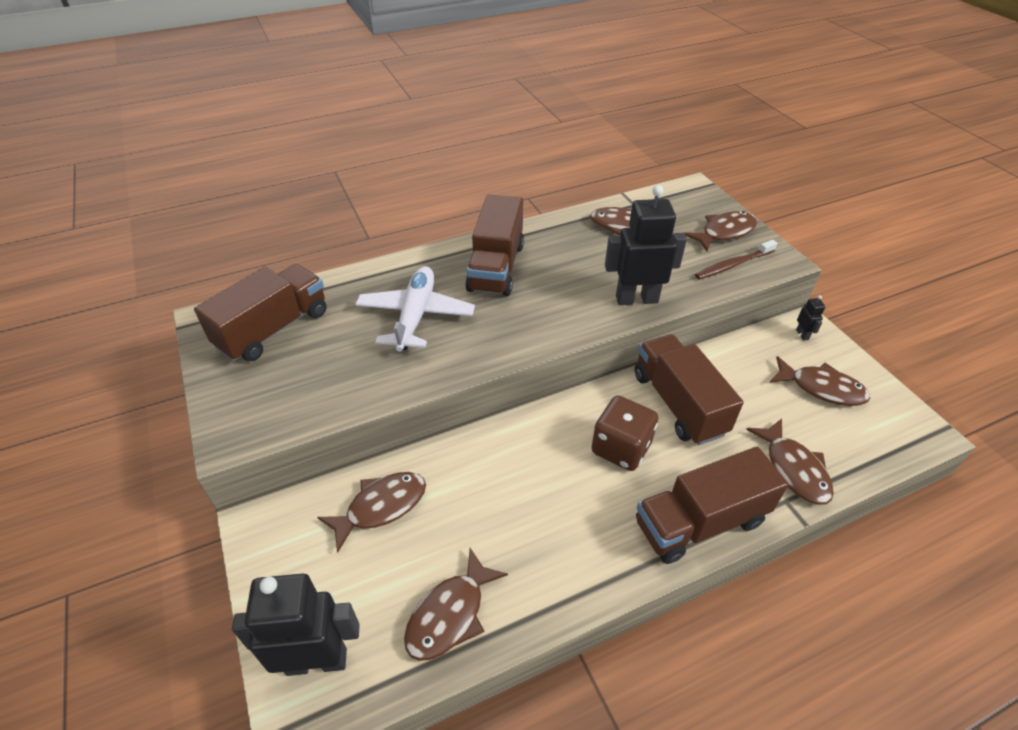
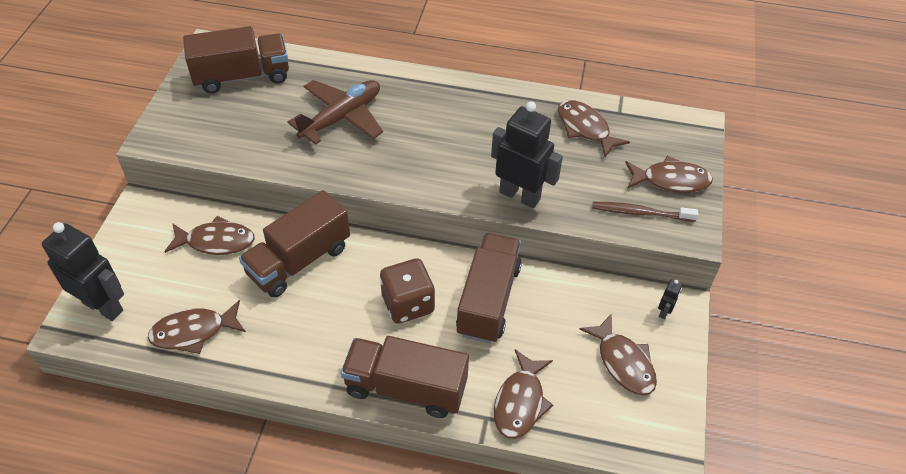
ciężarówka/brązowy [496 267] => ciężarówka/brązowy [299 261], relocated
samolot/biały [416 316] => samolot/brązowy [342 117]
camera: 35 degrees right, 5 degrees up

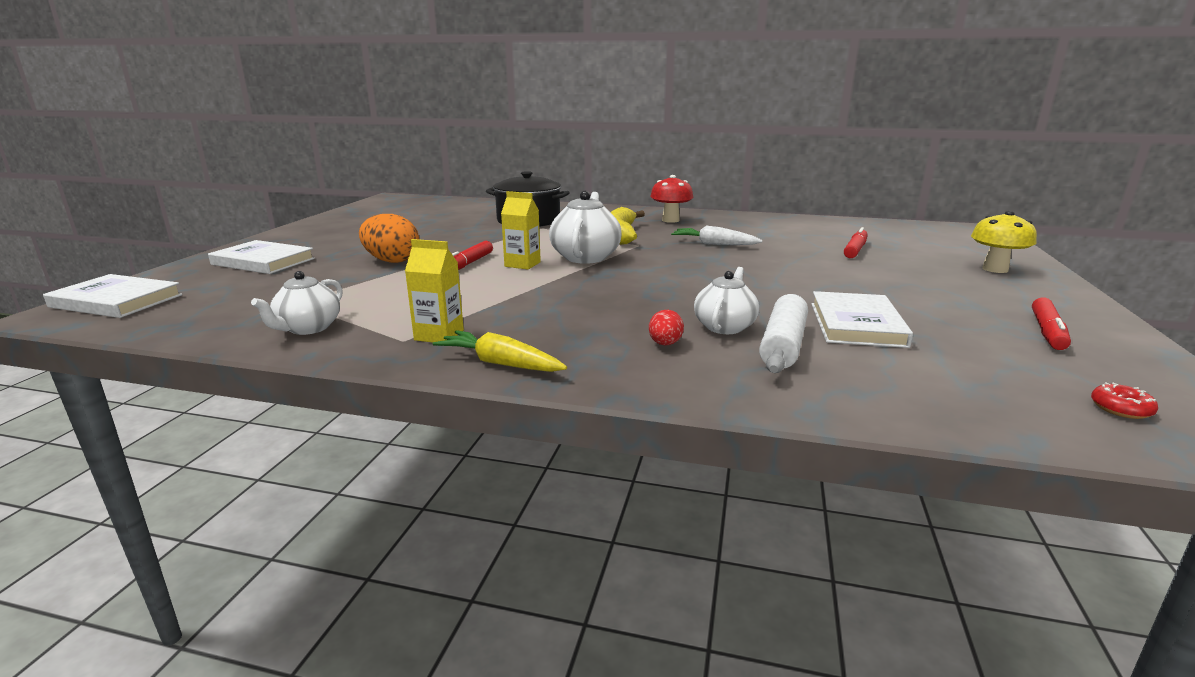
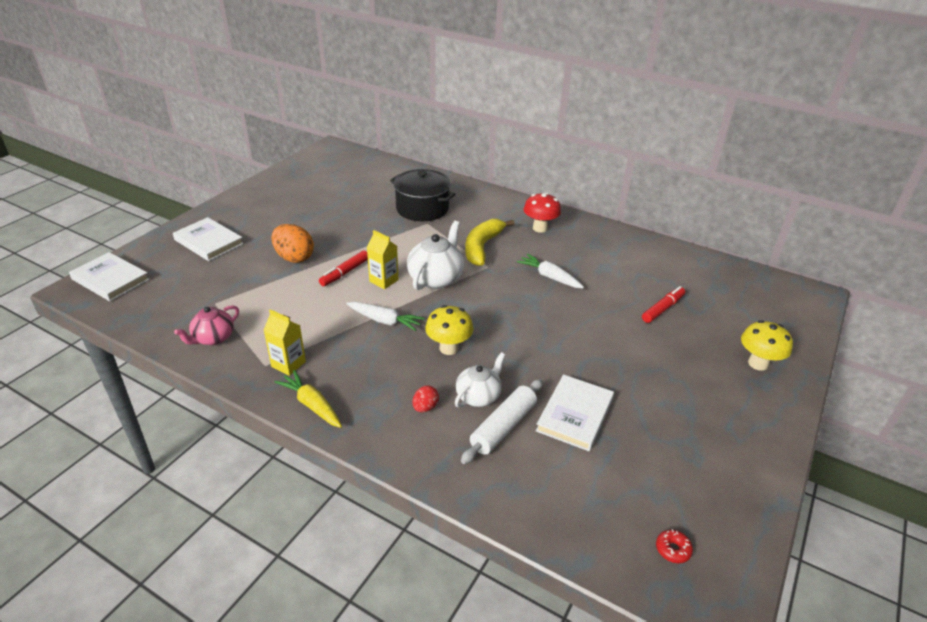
flamaster/czerwony [1047 332] => nothing
nothing => marchewka/biały [384 321]
nothing => grzyb/żółty [449 348]
imbryk/biały [308 328] => imbryk/różowy [213 338]
camera: 15 degrees right, 15 degrees up

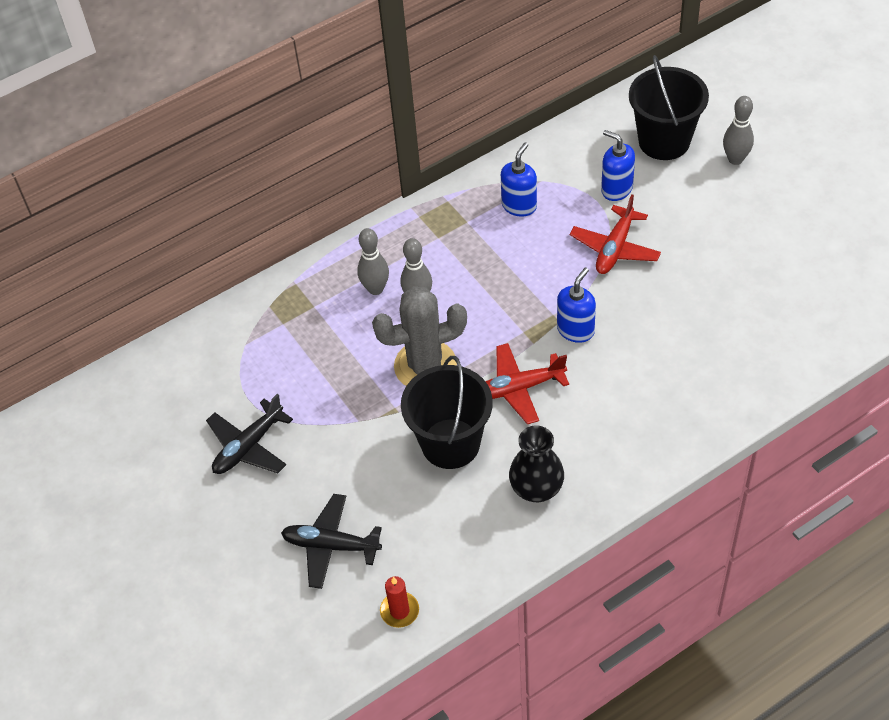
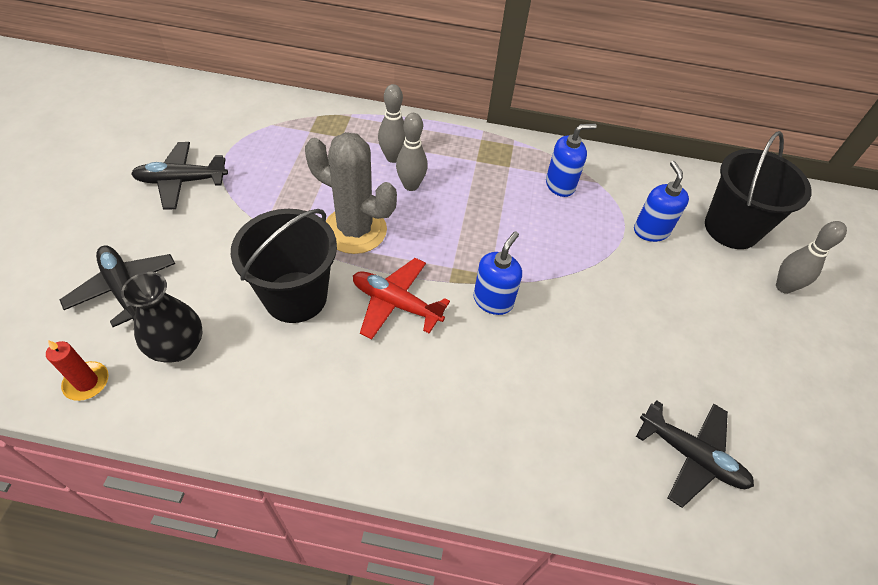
samolot/czerwony [615 248] => nothing
nothing => samolot/czarny [691 456]
wazon/czarny [536 489] => wazon/czarny [178 347], relocated
dozownik mydła/niebieski [575 330] => dozownik mydła/niebieski [493 300], 45 degrees counterclockwise
camera: 35 degrees right, 0 degrees up

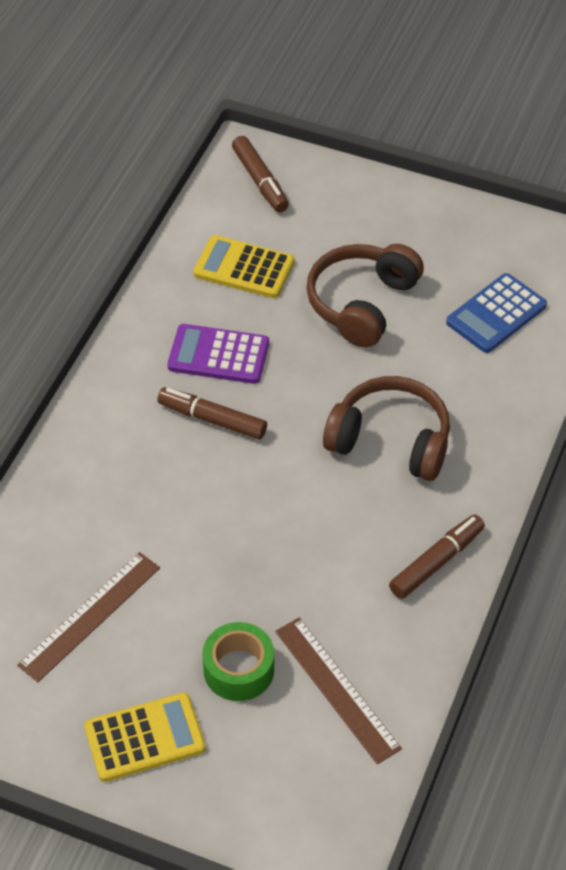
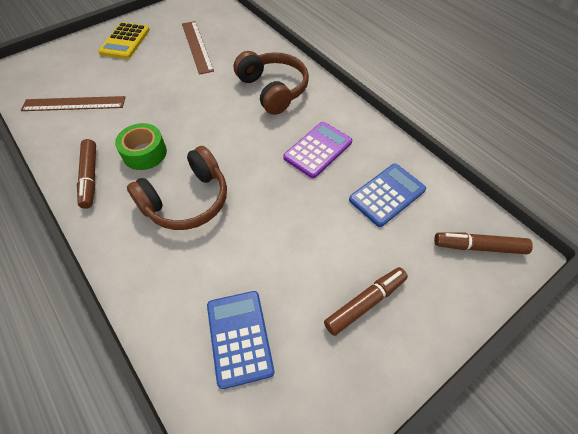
flamaster/brązowy [212 419] => flamaster/brązowy [365 303], relocated
taśma klejąca/zielony [238 669] => taśma klejąca/zielony [144 153], relocated
słuchawki/brązowy [362 303] => słuchawki/brązowy [273 90], relocated
kalkulator/żółty [244 268] => kalkulator/niebieski [387 195]
camera: 120 degrees right, 5 degrees up

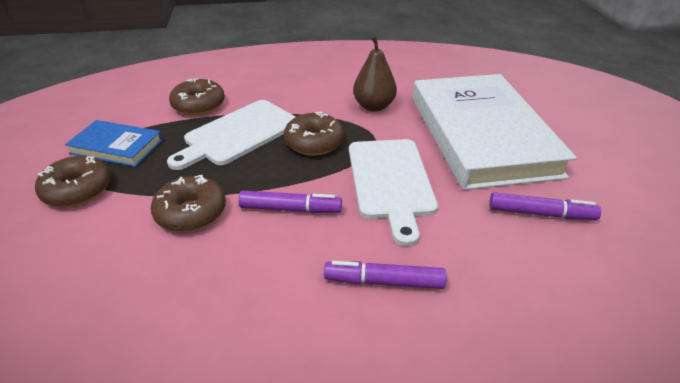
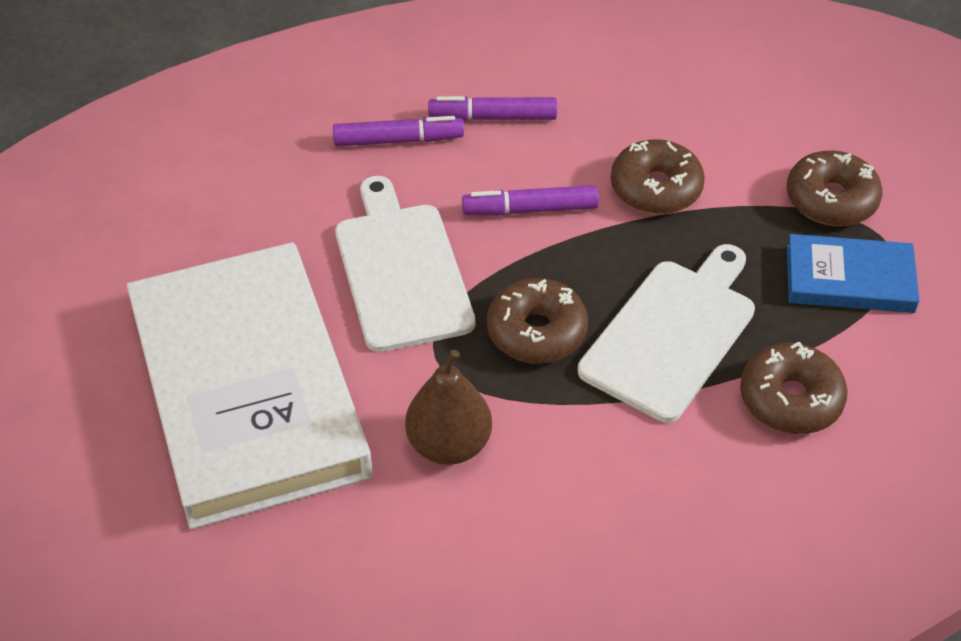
flamaster/fioletowy [540 213] => flamaster/fioletowy [493 117], relocated
camera: 170 degrees right, 10 degrees up

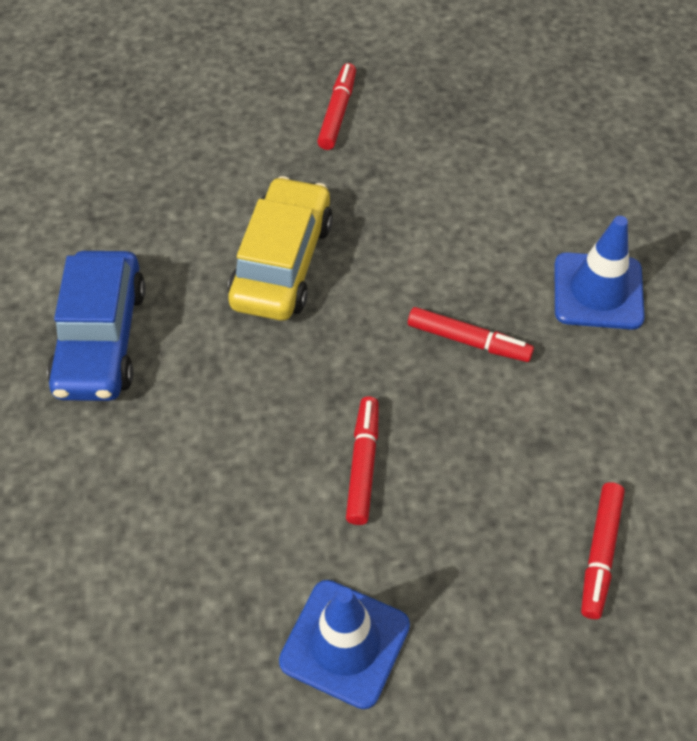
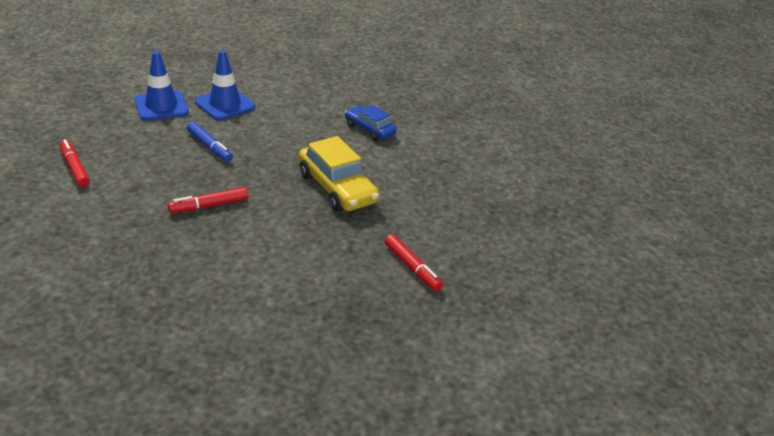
pachołek/niebieski [598 291] => pachołek/niebieski [225 104], relocated
flamaster/czerwony [363 465] => flamaster/niebieski [209 147]
samochód/niebieski [101 339] => samochód/niebieski [369 129], x0.62
camera: 130 degrees right, 20 degrees down

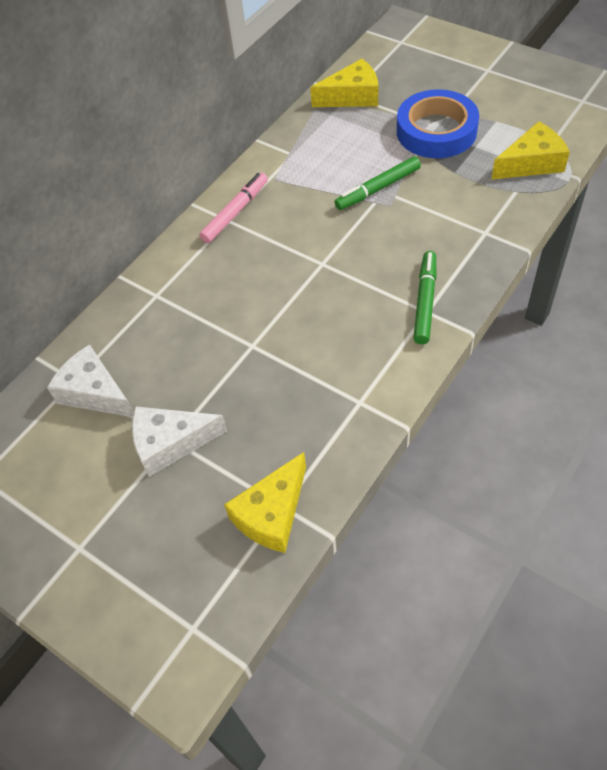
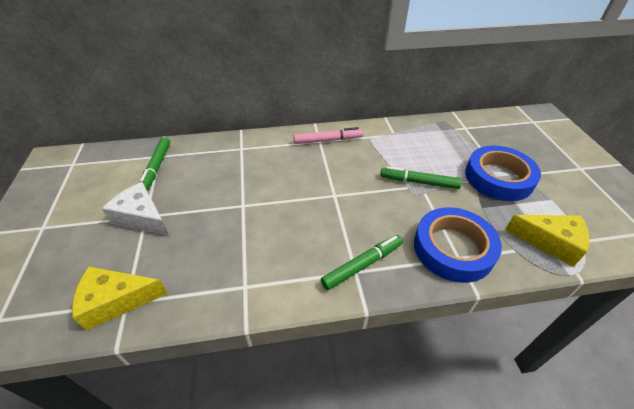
ser/żółty [352 96] => nothing
nothing => taśma klejąca/niebieski [453 248]
ser/biały [95 392] => flamaster/zielony [156 168]
camera: 40 degrees right, 10 degrees down

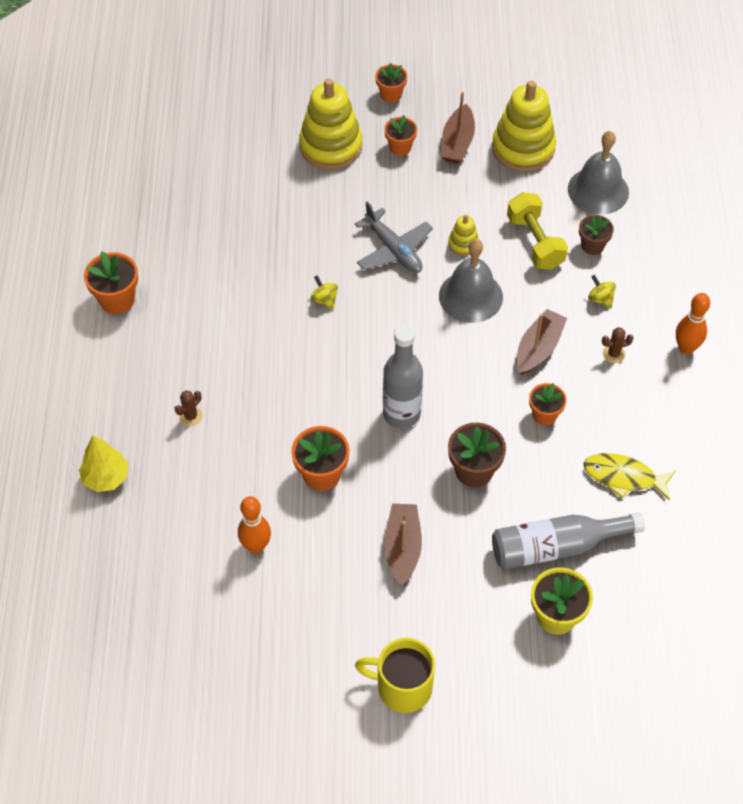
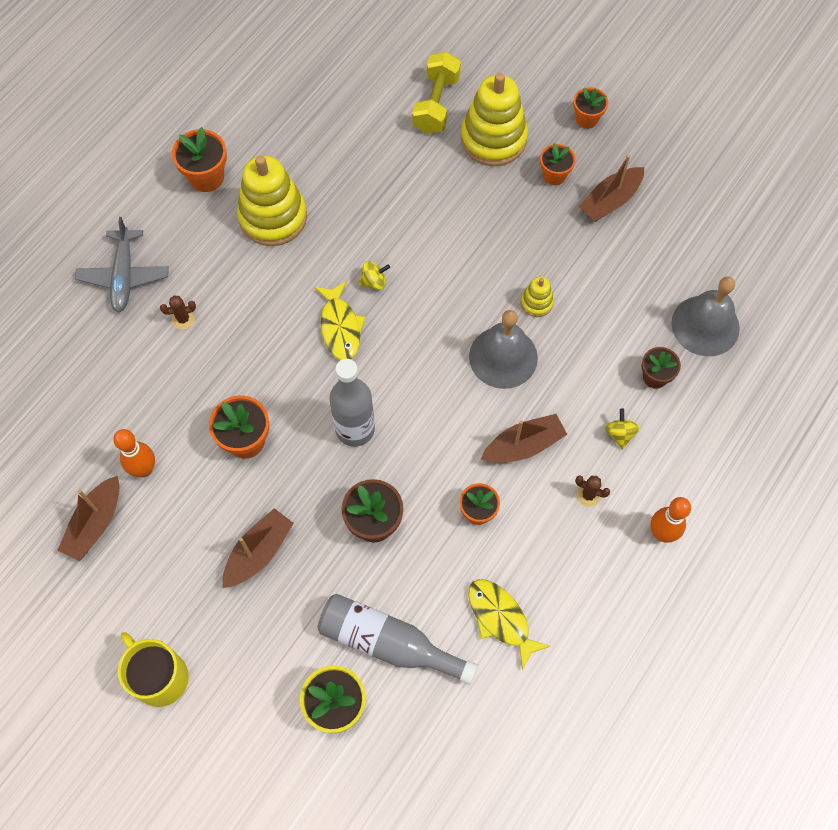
drzewko/żółty [106 477] => nothing
nothing => łódka/brązowy [95 523]
nothing => ryba/żółty [340 327]
samolot/szary [393 250] => samolot/szary [124 276], relocated
zabawka nakładanka/żółty [523 148] => zabawka nakładanka/żółty [273 217], relocated
hantel/żółty [535 242] => hantel/żółty [436 104], relocated
bączek/żółty [324 300] => bączek/żółty [374 282], 75 degrees clockwise
camera: 35 degrees right, 10 degrees up

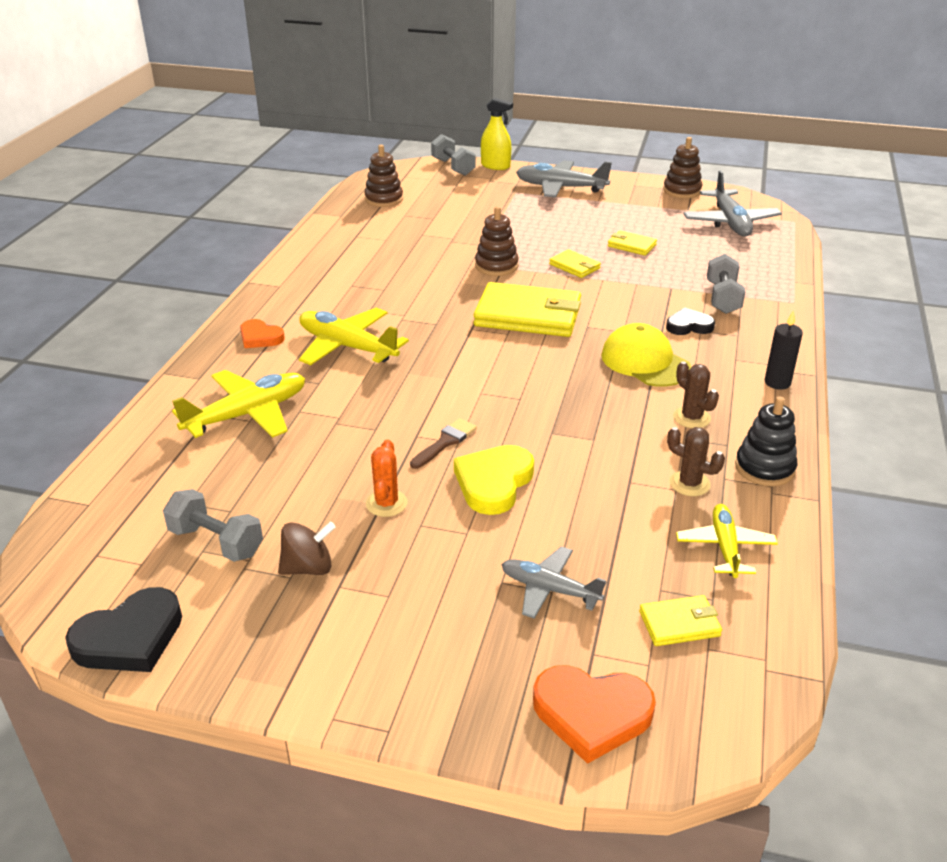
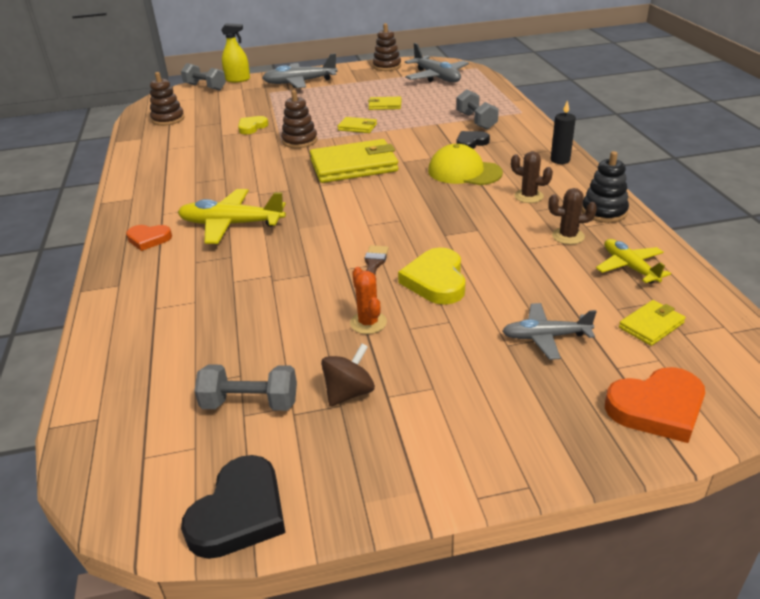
samolot/żółty [247 414] => nothing
nothing => serce/żółty [252 127]
camera: 25 degrees left, 0 degrees up

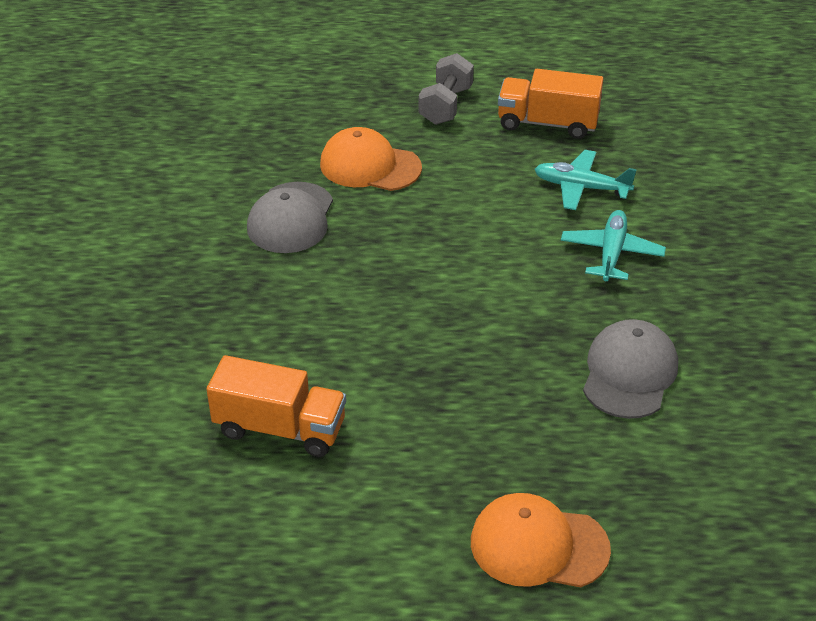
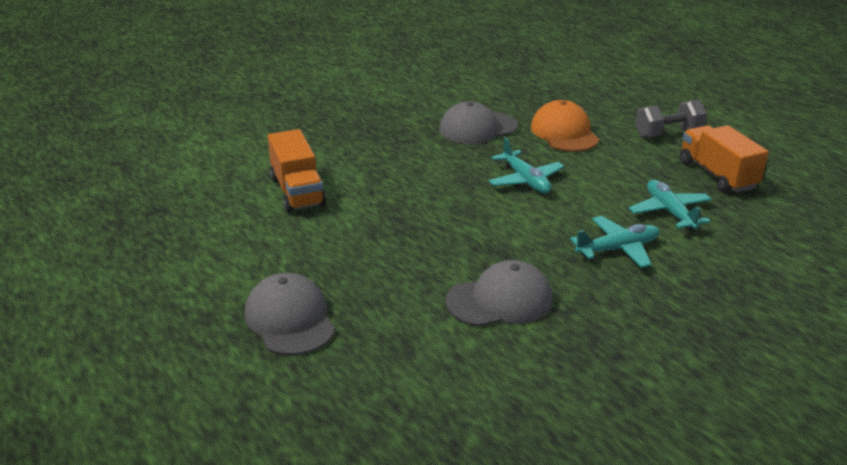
nothing => samolot/turkusowy [525 180]
czapka/pomarańczowy [538 545] => czapka/szary [290 319]
camera: 55 degrees right, 10 degrees down

